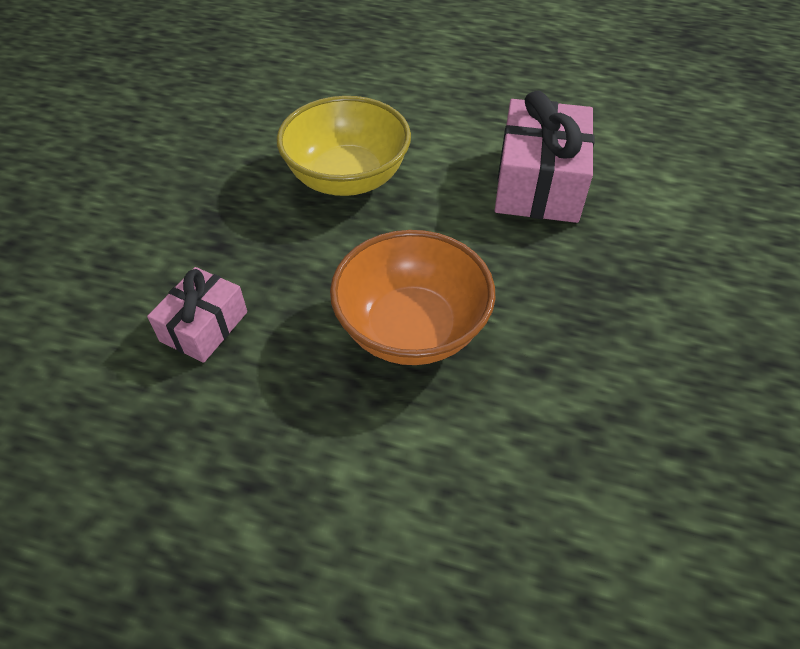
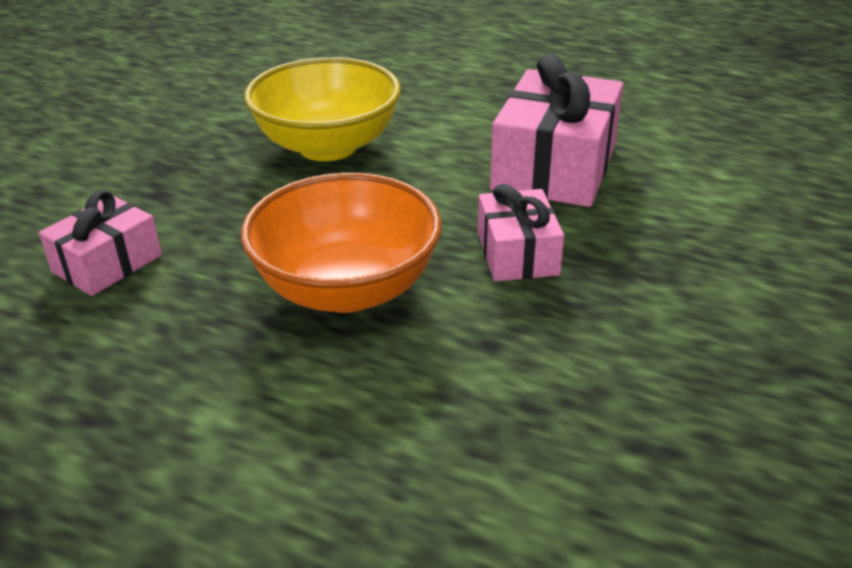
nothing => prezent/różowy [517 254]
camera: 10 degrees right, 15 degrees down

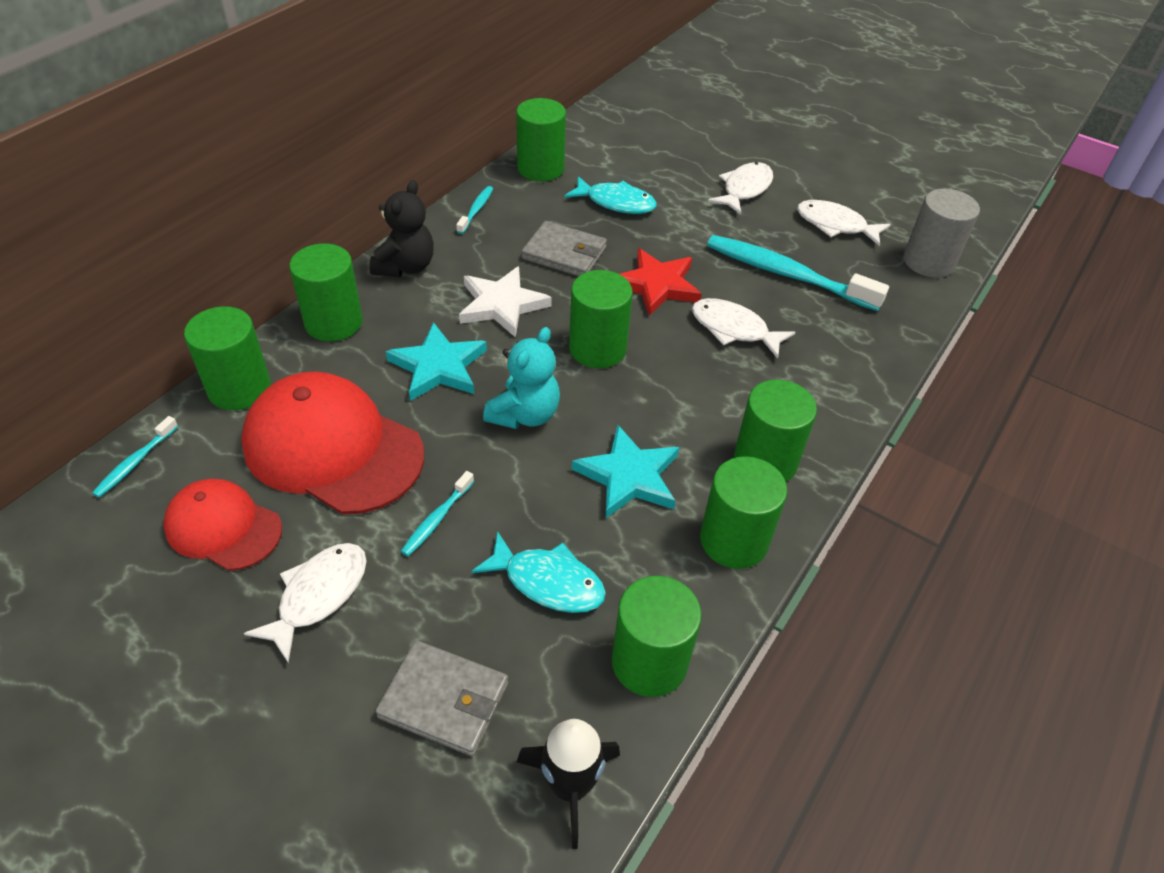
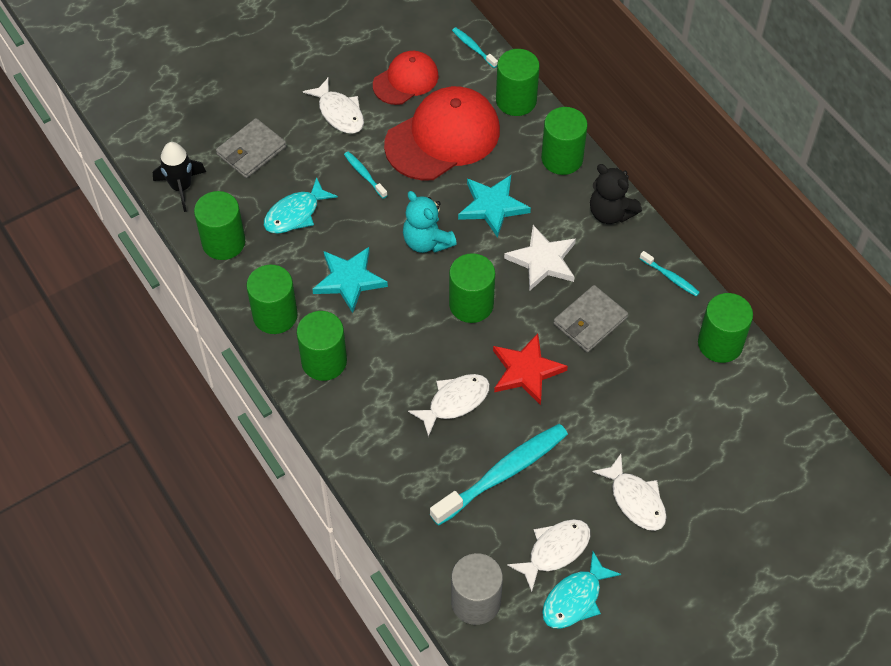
ryba/turkusowy [616 203] => ryba/turkusowy [575 599], relocated
camera: 115 degrees right, 10 degrees up

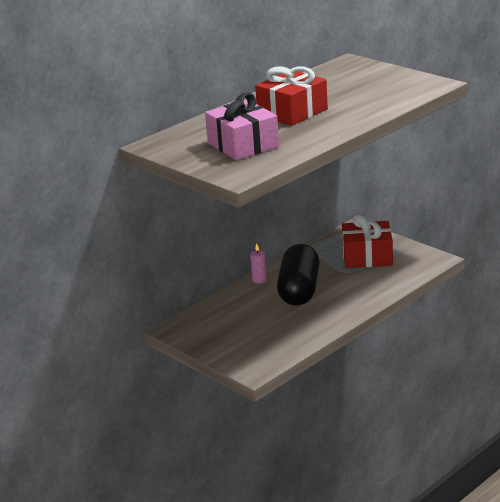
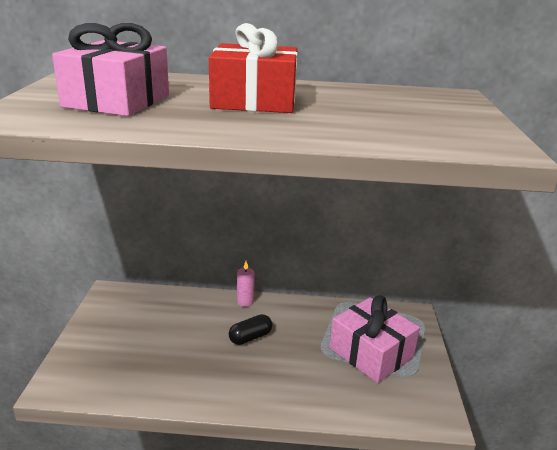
prezent/czerwony [367 257] => prezent/różowy [371 353]
kapsułka/czarny [299 290] => kapsułka/czarny [250 337], x0.44
camera: 45 degrees right, 0 degrees up

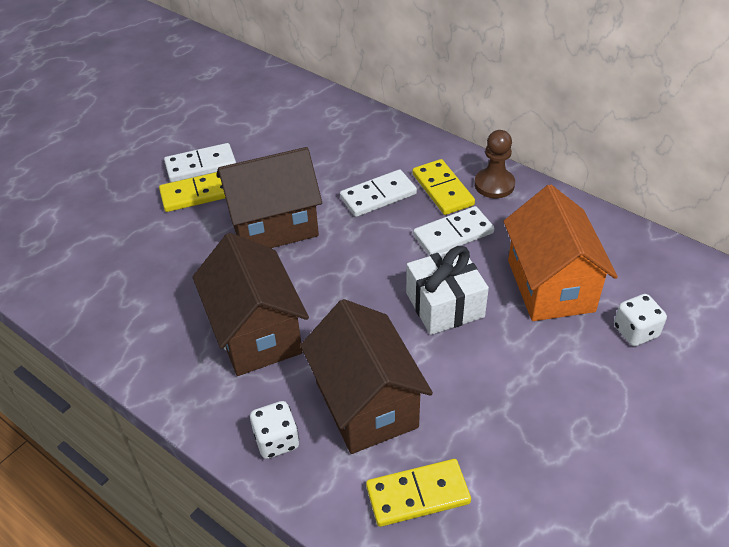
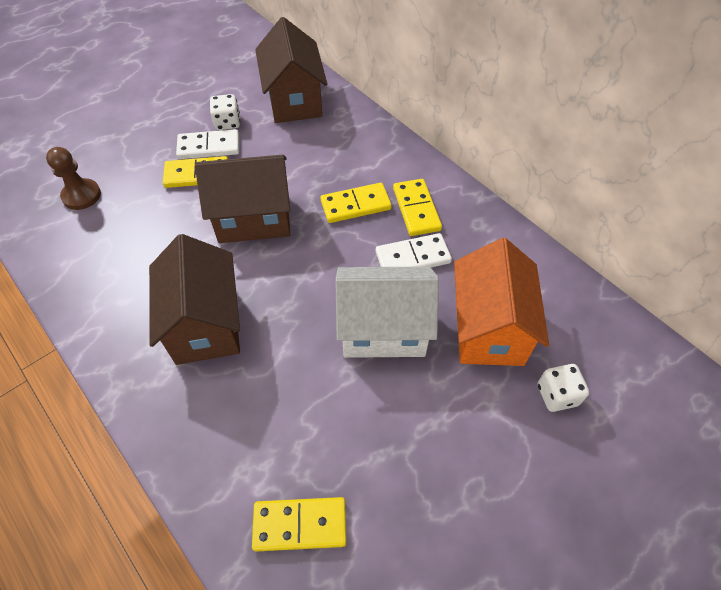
kostka do gry/biały [276 440] => kostka do gry/biały [227 123], relocated
domek/brązowy [366 404] => domek/brązowy [294 100], relocated
pionek/brązowy [494 185] => pionek/brązowy [81 195], relocated
prezent/biały [444 305] => domek/biały [383 329]
kostka domina/biały [378 196] => kostka domina/żółty [355 205]
camera: 10 degrees right, 10 degrees up

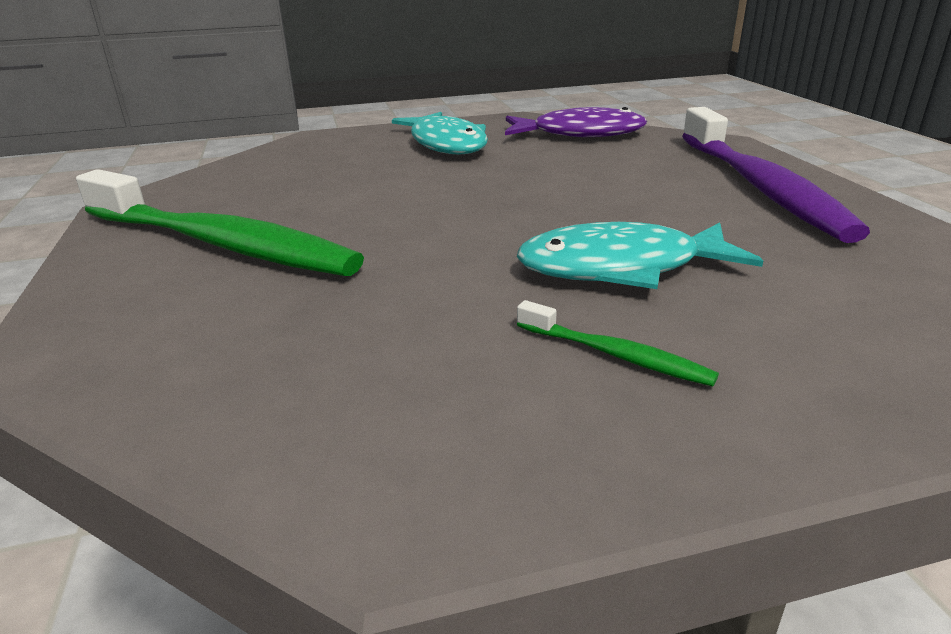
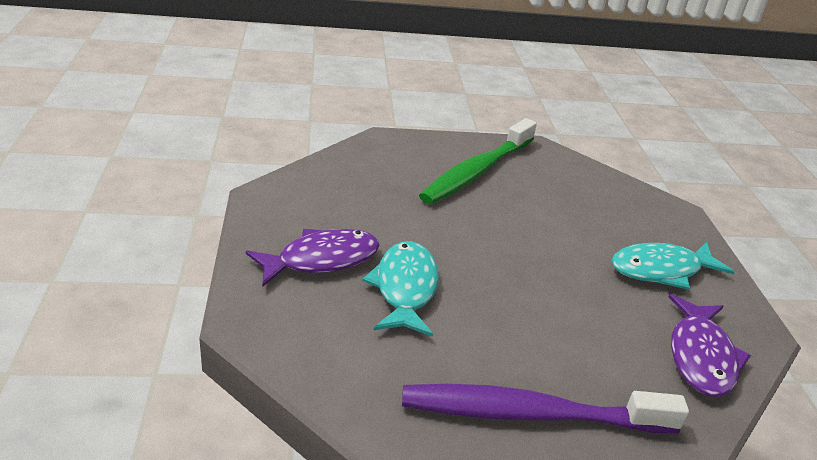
szczoteczka do zębów/zielony [615 355] => ryba/fioletowy [321 259]
camera: 95 degrees right, 5 degrees up

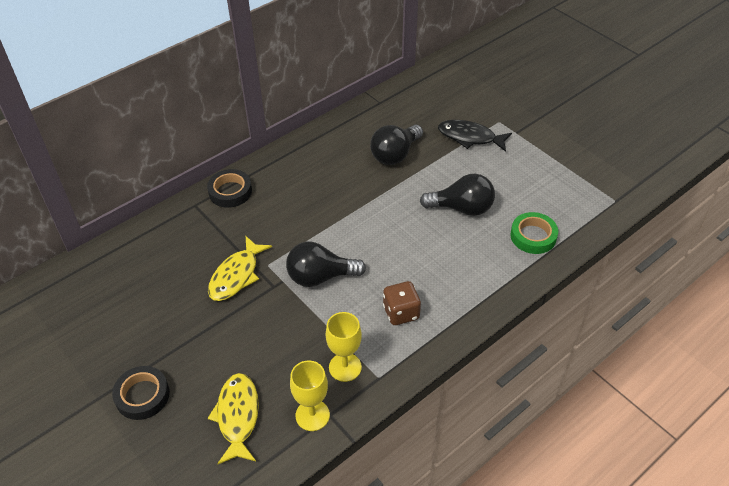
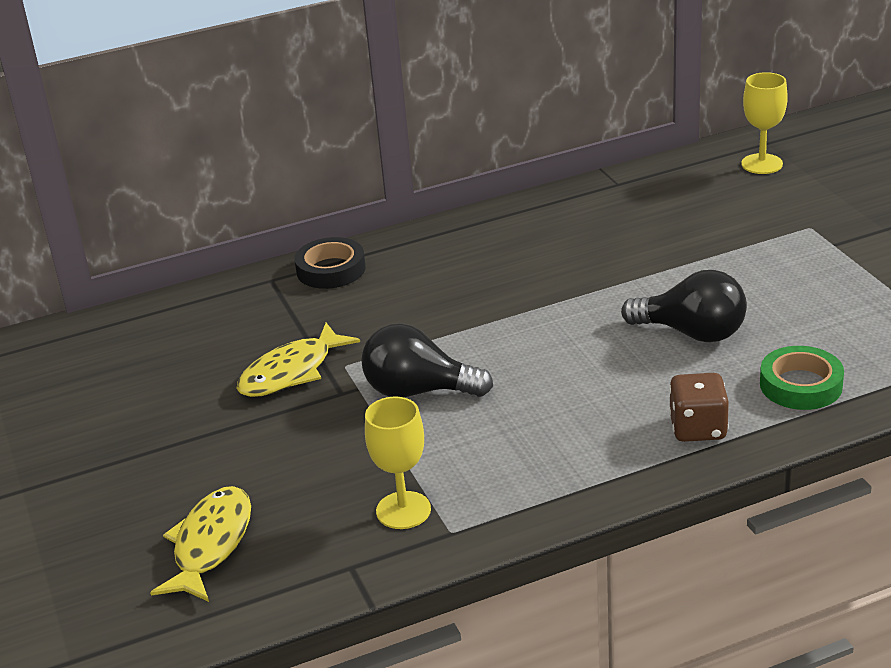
taśma klejąca/czarny [142 395] => nothing
żarówka/czarny [395 154] => nothing
ryba/czarny [470 137] => nothing
kielich/żółty [312 415] => kielich/żółty [762 164], relocated
kostka do gry/brązowy [401 312] => kostka do gry/brązowy [698 428], relocated
camera: 20 degrees right, 15 degrees down

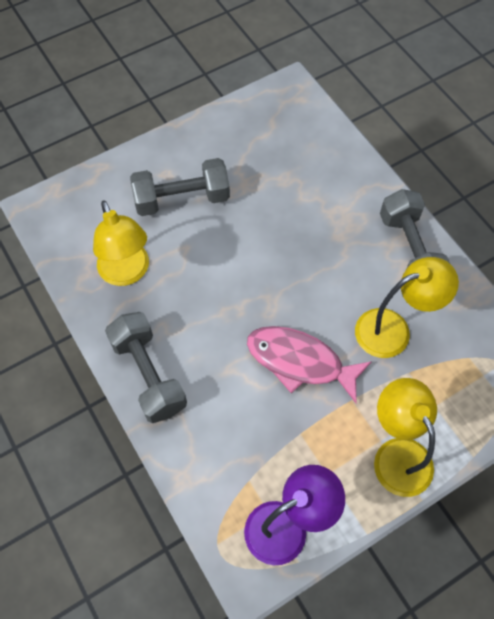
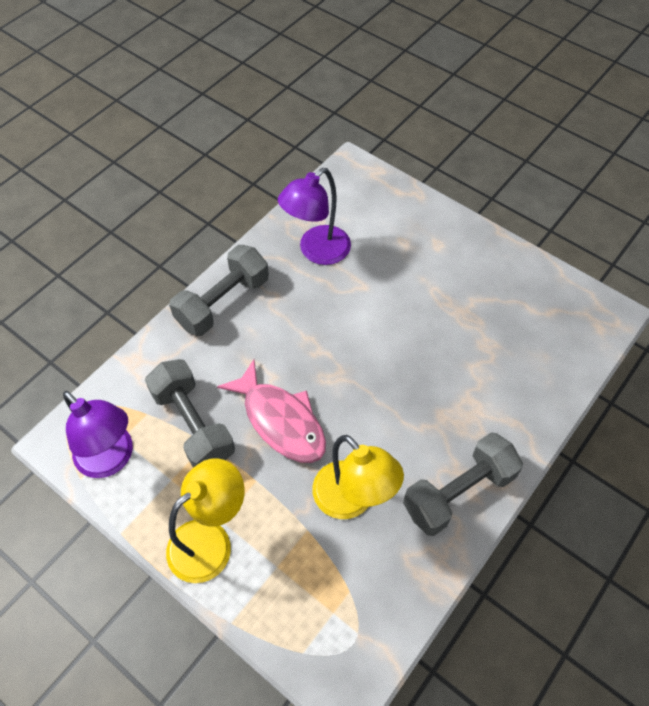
hantel/szary [182 199] => hantel/szary [193 425], relocated
lampka/żółty [127 273] => lampka/fioletowy [317 252]
ryba/różowy [300 361] => ryba/różowy [281 421], 135 degrees clockwise
camera: 70 degrees right, 5 degrees down

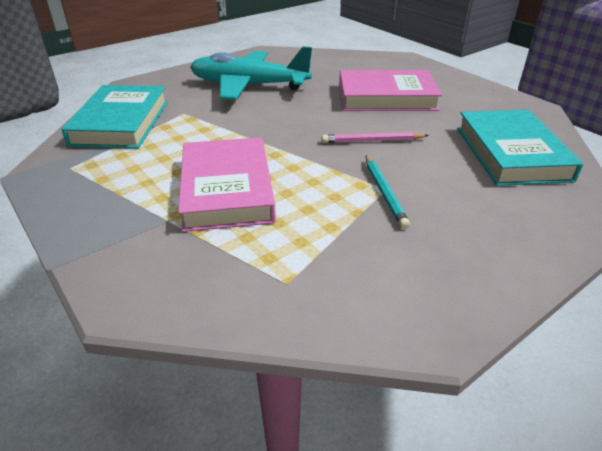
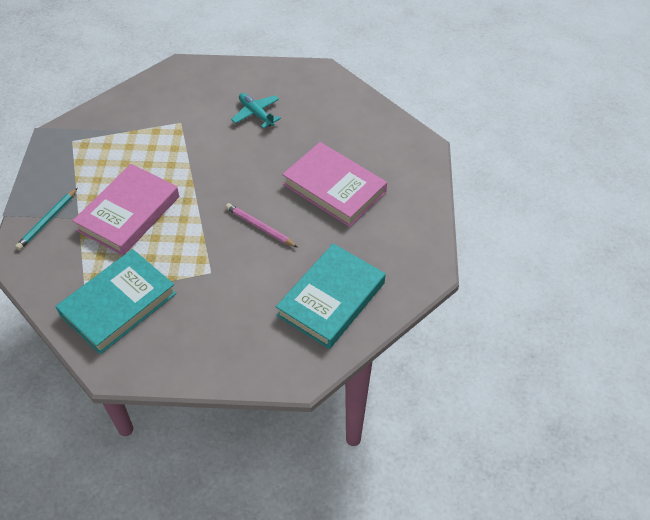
książka/turkusowy [121 123] => książka/turkusowy [118 304], relocated
ołówek/turkusowy [384 193] => ołówek/turkusowy [47 221], relocated
samolot/turkusowy [249 85] => samolot/turkusowy [256 114], x0.50
camera: 40 degrees right, 15 degrees up

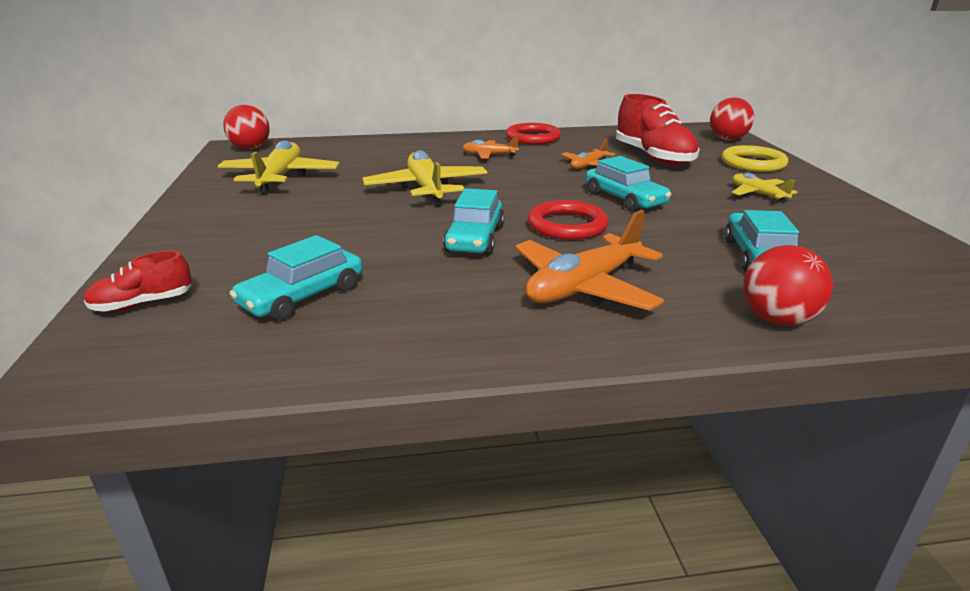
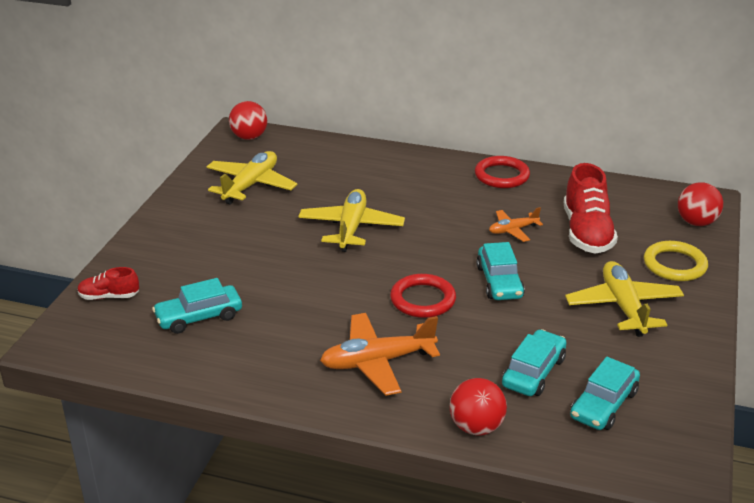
samolot/pomarańczowy [489 155] => nothing
samochód/turkusowy [475 238] => samochód/turkusowy [603 404], relocated
samolot/żółty [758 194] => samolot/żółty [623 307], x1.80
camera: 25 degrees right, 5 degrees up

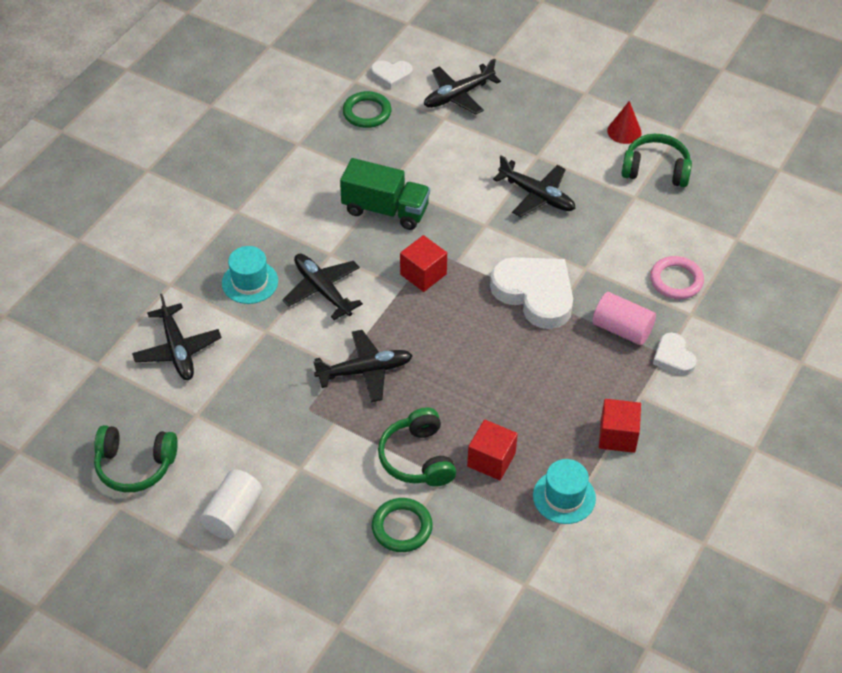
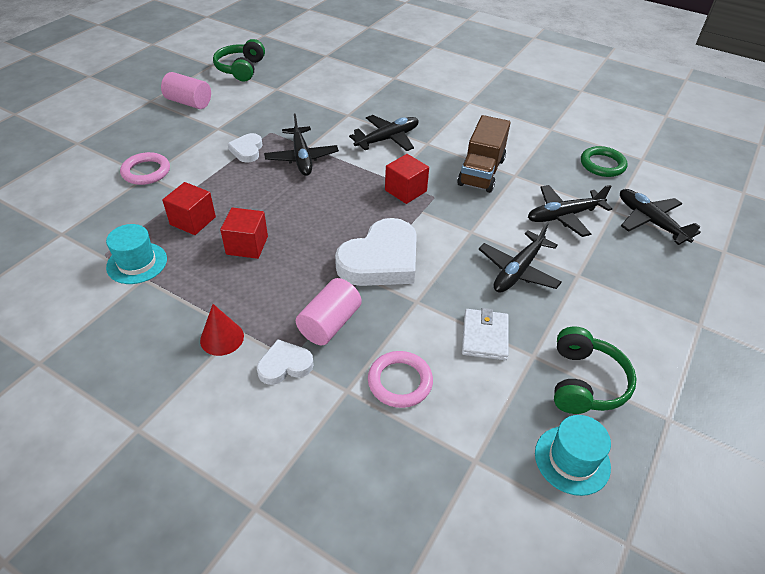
słuchawki/zielony [417 458] => nothing
nothing => portfel/biały [484 336]
samolot/czarny [177 349] => samolot/czarny [564 216], relocated
kapelusz/turkusowy [250 282] => kapelusz/turkusowy [572 460], relocated
serce/biały [391 75] => serce/biały [247 150], relocated
sześcian/czerwony [617 436] => sześcian/czerwony [247 245], relocated
stożek/czerwony [624 131] => stożek/czerwony [222 338], relocated
walec/biały [233 514] => walec/różowy [189 102]
ciężarówka/zielony [385 210] => ciężarówka/brązowy [481 172]
pierścień/zielony [402 527] => pierścień/różowy [146 172]
camera: 90 degrees right, 5 degrees down

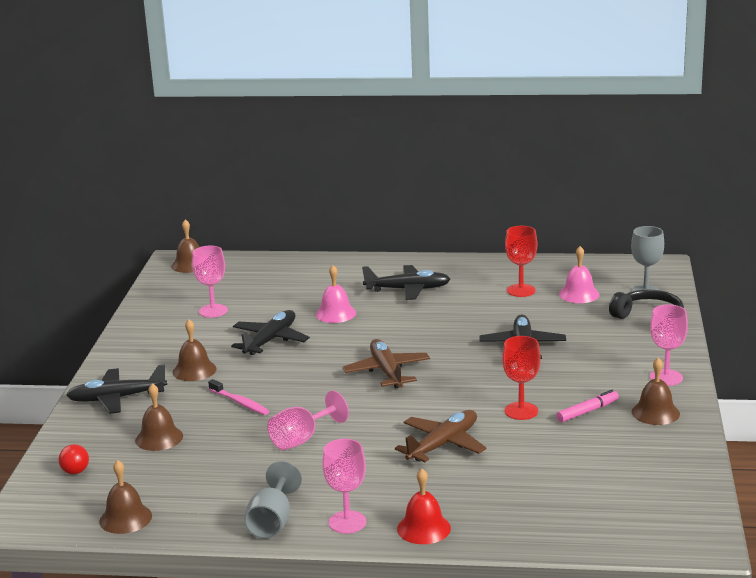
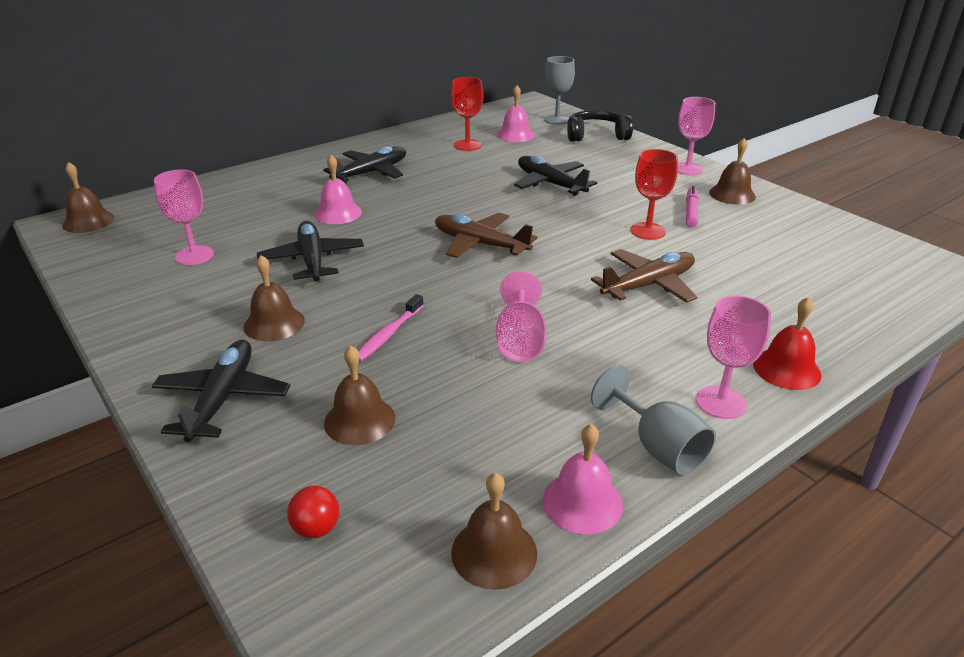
nothing => dzwonek/różowy [582 502]
samolot/czarny [117 398] => samolot/czarny [222 399], 150 degrees clockwise
szczoteczka do zębów/różowy [240 403] => szczoteczka do zębów/różowy [388 334], 120 degrees clockwise
samolot/brązowy [442 445] => samolot/brązowy [648 285], 60 degrees clockwise
camera: 45 degrees left, 10 degrees up

